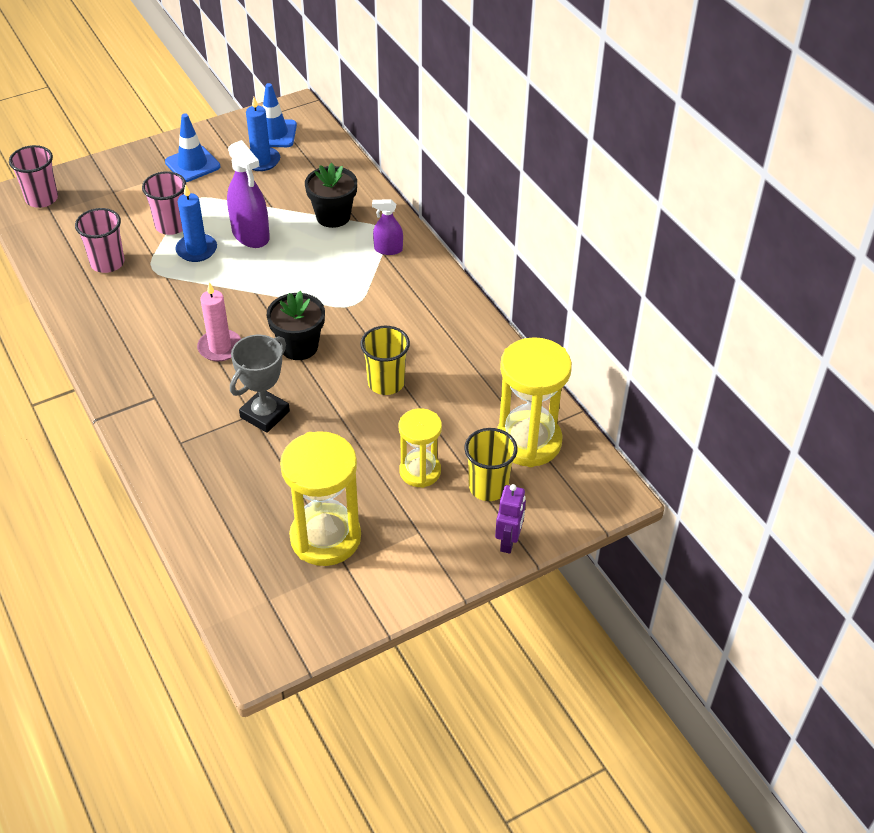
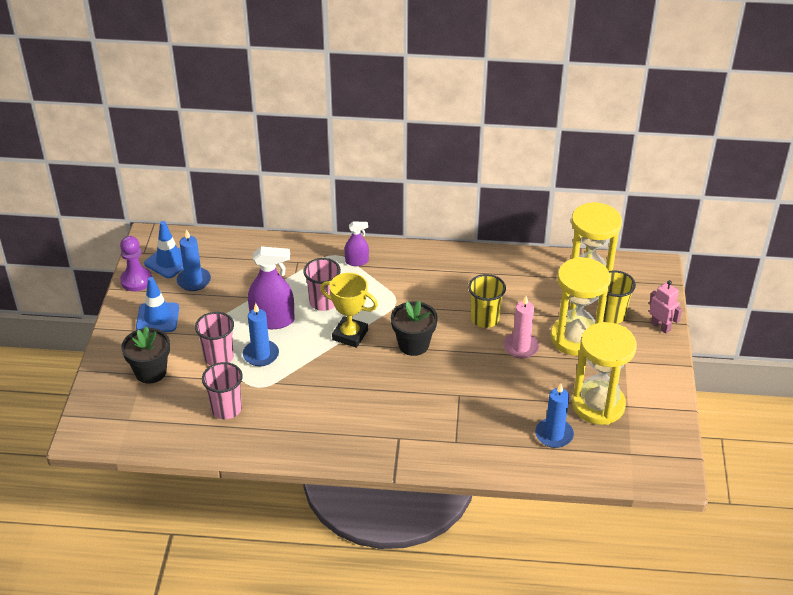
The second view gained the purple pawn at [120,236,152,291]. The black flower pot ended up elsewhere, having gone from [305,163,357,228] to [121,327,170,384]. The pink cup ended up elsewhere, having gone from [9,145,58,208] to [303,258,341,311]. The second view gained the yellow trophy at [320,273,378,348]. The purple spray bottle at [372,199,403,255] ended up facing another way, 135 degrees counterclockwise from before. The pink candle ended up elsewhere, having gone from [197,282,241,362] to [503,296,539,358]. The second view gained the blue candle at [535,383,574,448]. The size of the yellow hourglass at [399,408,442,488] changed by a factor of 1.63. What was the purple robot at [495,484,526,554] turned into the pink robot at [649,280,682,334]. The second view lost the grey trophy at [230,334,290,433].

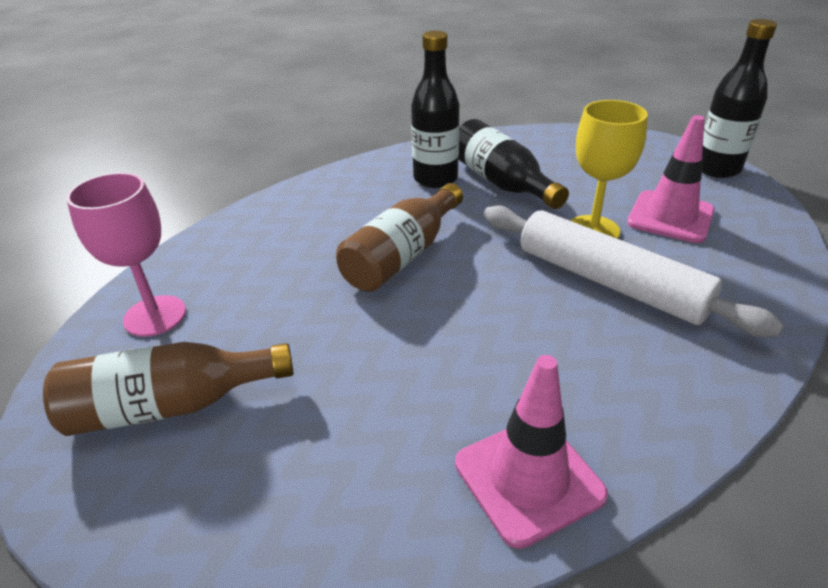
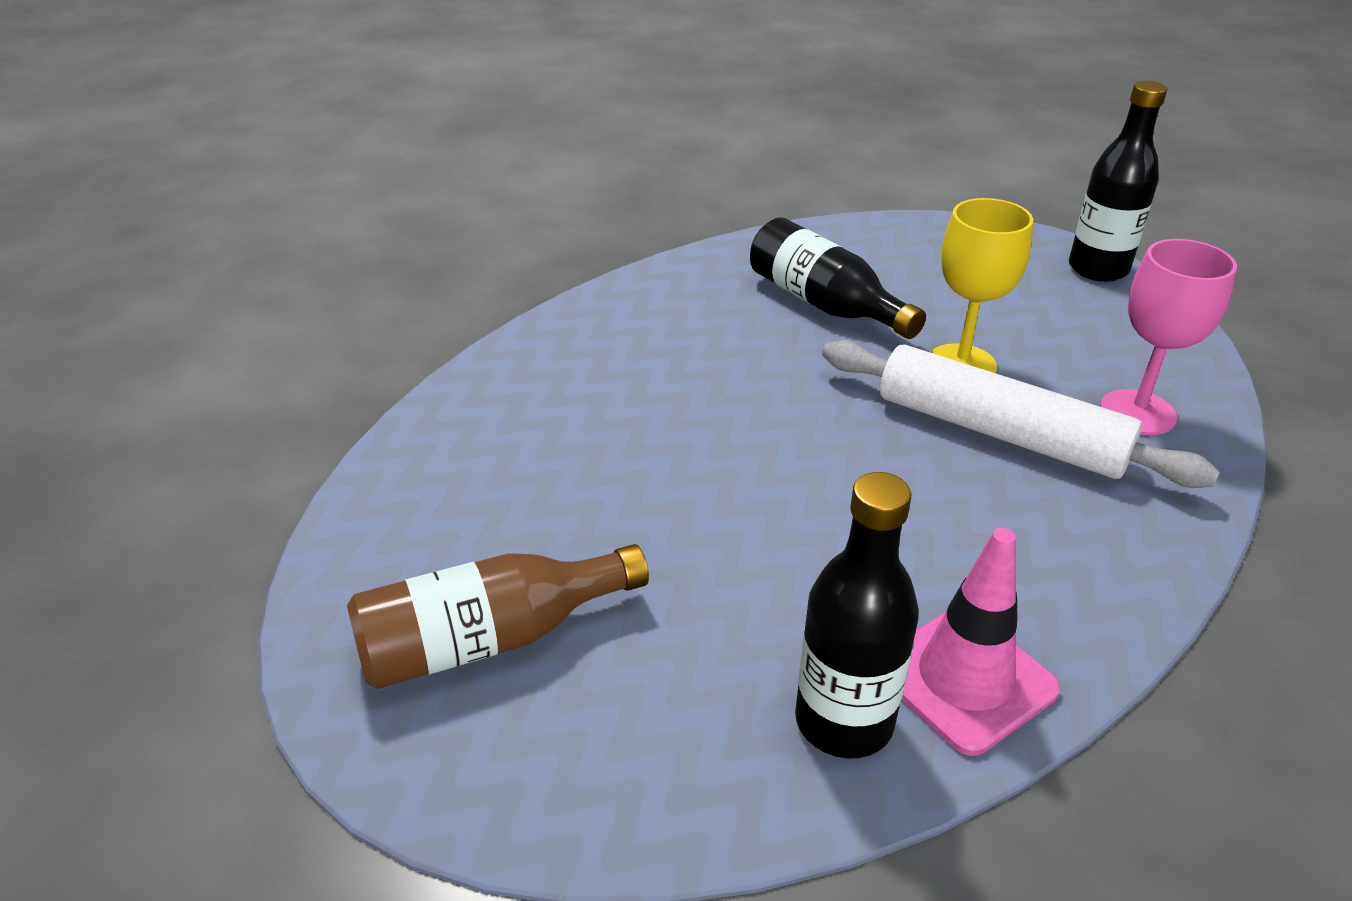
The black bottle ended up elsewhere, having gone from [411,31,460,188] to [795,472,919,758]. The pink goblet ended up elsewhere, having gone from [66,173,186,337] to [1100,239,1237,435]. The second view lost the brown bottle at [336,183,463,292]. The second view lost the pink traffic cone at [627,115,715,243].

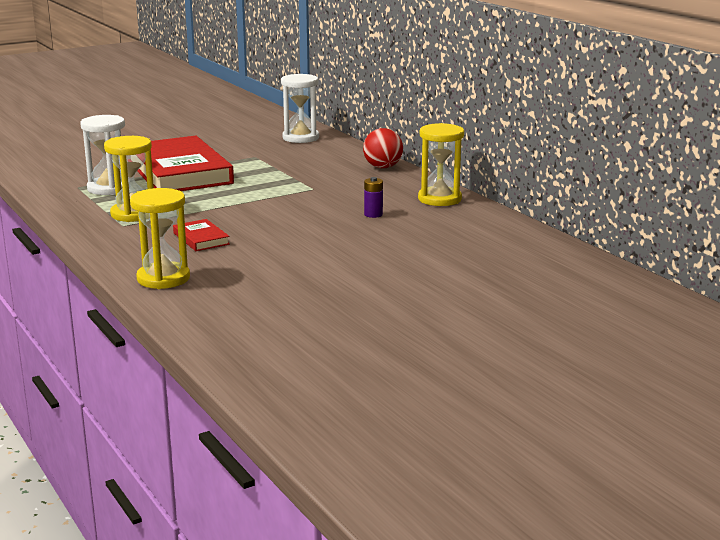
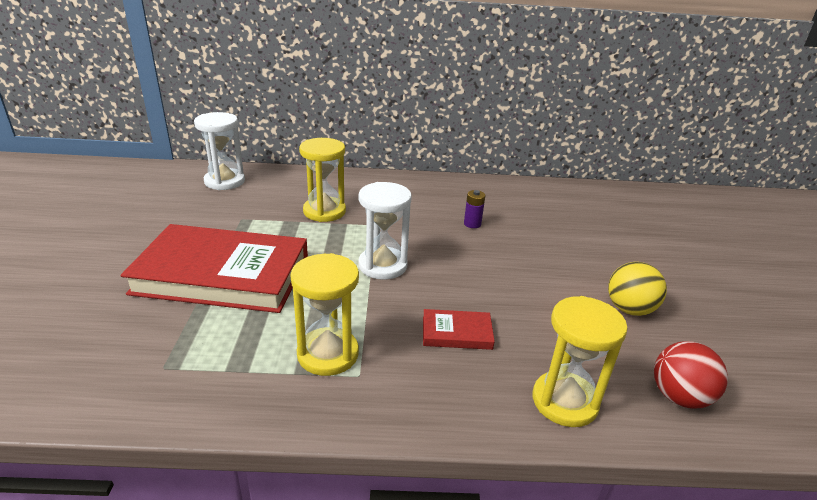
The yellow hourglass ended up elsewhere, having gone from [418,123,464,206] to [299,138,346,222]. The white hourglass ended up elsewhere, having gone from [80,115,125,195] to [358,182,412,280]. The second view gained the yellow ball at [608,262,667,316]. The red ball ended up elsewhere, having gone from [363,128,403,168] to [654,341,728,409].

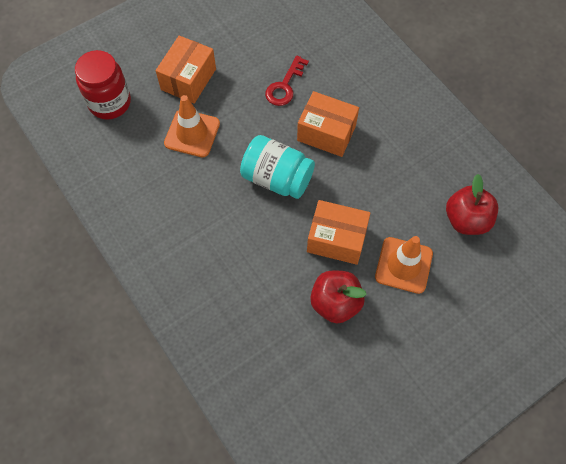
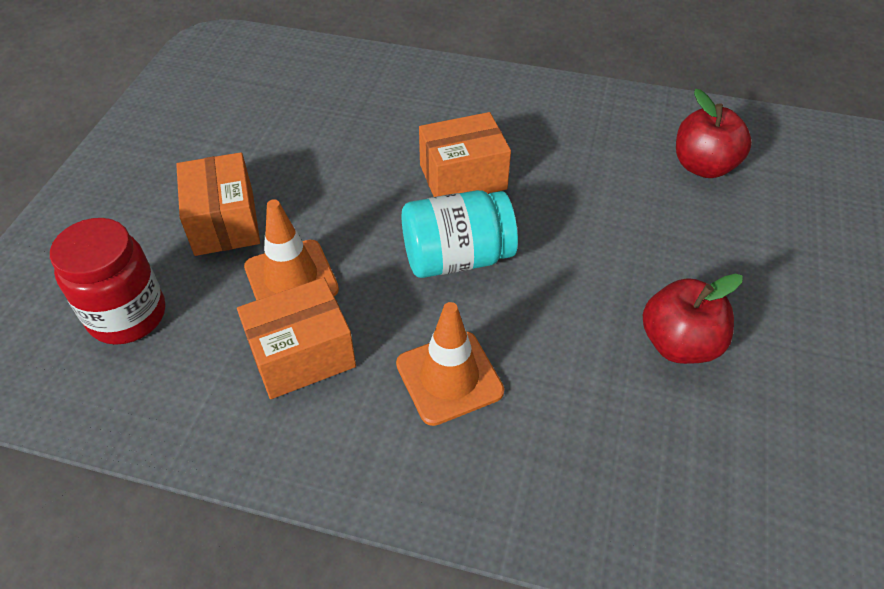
The orange box ended up elsewhere, having gone from [307,200,370,265] to [237,277,356,399]. The orange traffic cone ended up elsewhere, having gone from [375,236,433,294] to [396,302,504,426]. The second view lost the red key at [265,55,309,106].

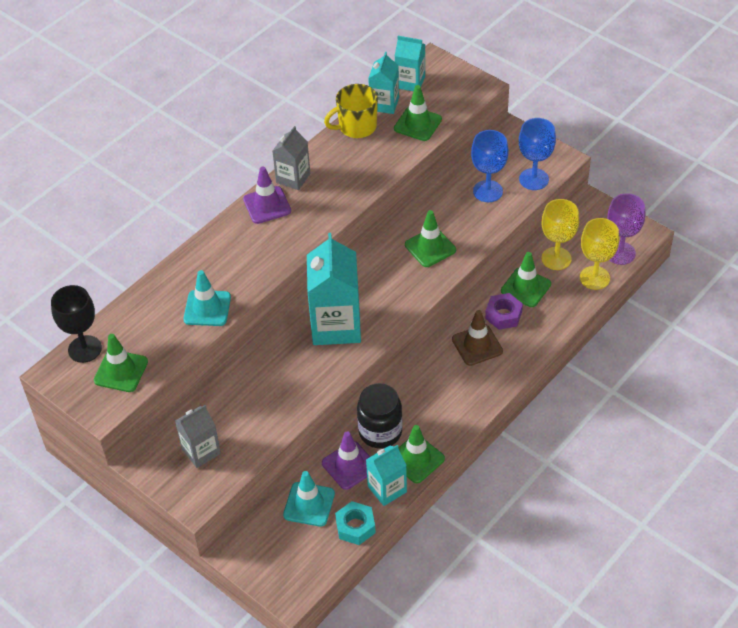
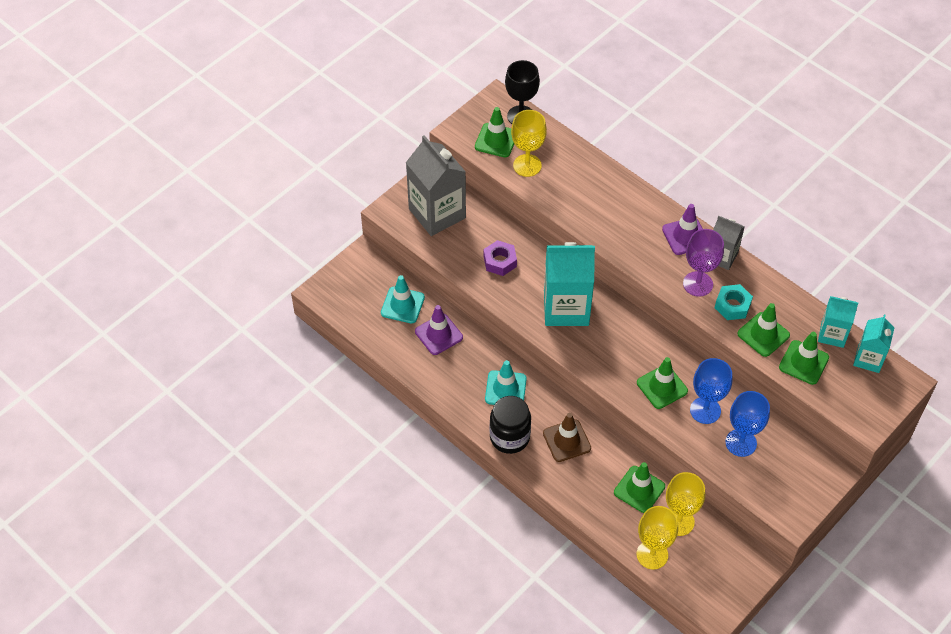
The size of the grey carton at [175,405,221,468] changed by a factor of 1.76. The purple nut ended up elsewhere, having gone from [485,293,523,330] to [484,240,517,276]. The turquoise traffic cone ended up elsewhere, having gone from [184,270,231,326] to [485,360,527,405]. The black jar ended up elsewhere, having gone from [357,383,402,448] to [490,396,531,454]. The second view gained the yellow goblet at [511,110,547,177]. The purple goblet ended up elsewhere, having gone from [607,193,646,265] to [683,229,724,297]. The blue goblet ended up elsewhere, having gone from [519,118,556,190] to [690,358,732,424]. The turquoise nut ended up elsewhere, having gone from [335,501,376,545] to [715,284,753,320]. The green traffic cone ended up elsewhere, having gone from [398,425,445,483] to [738,303,790,357]. The second view lost the yellow mug at [324,84,378,138]. The second view lost the turquoise carton at [366,445,407,506].

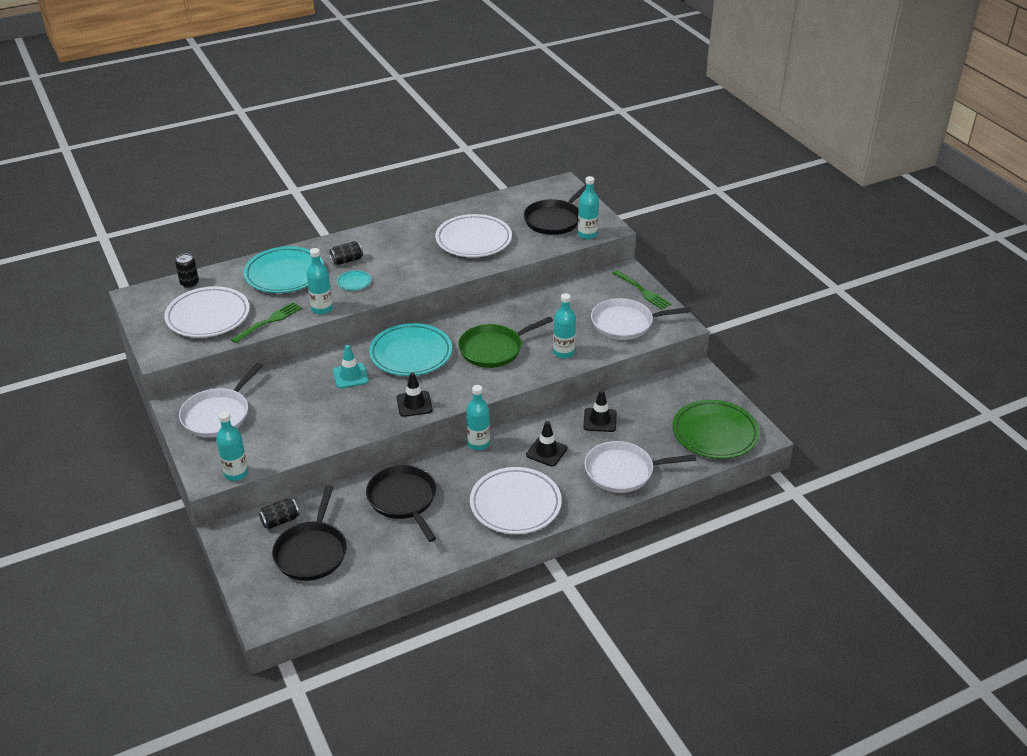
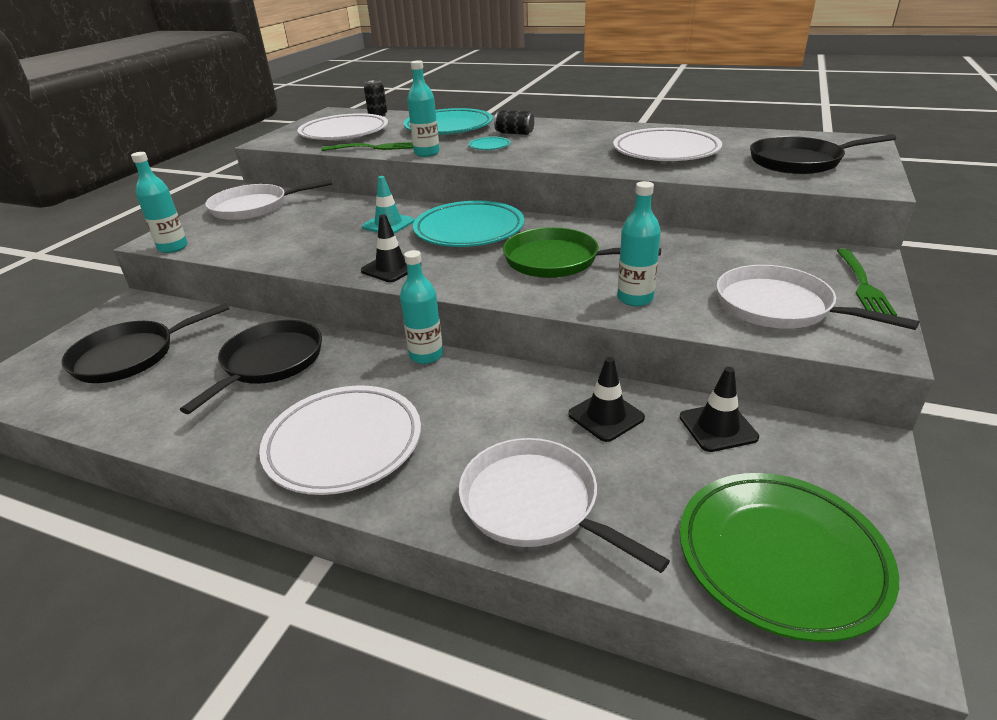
The black traffic cone ended up elsewhere, having gone from [526,421,567,467] to [680,367,759,452]. The second view lost the black can at [259,499,299,529]. The second view lost the turquoise bottle at [578,176,599,239].

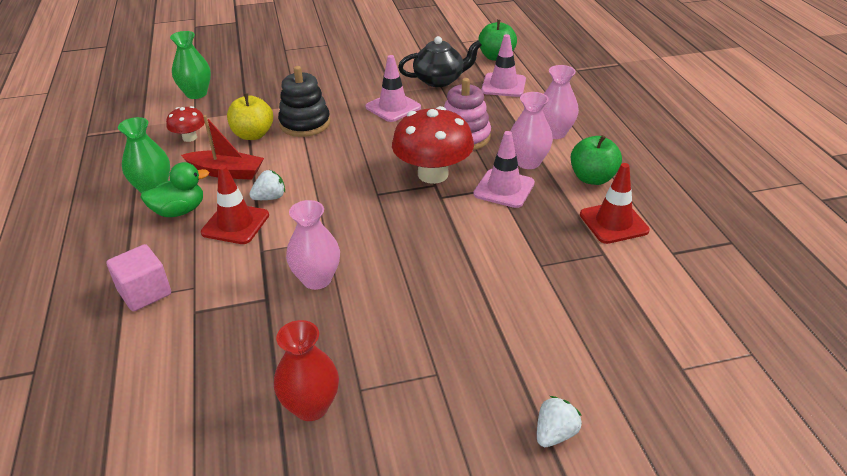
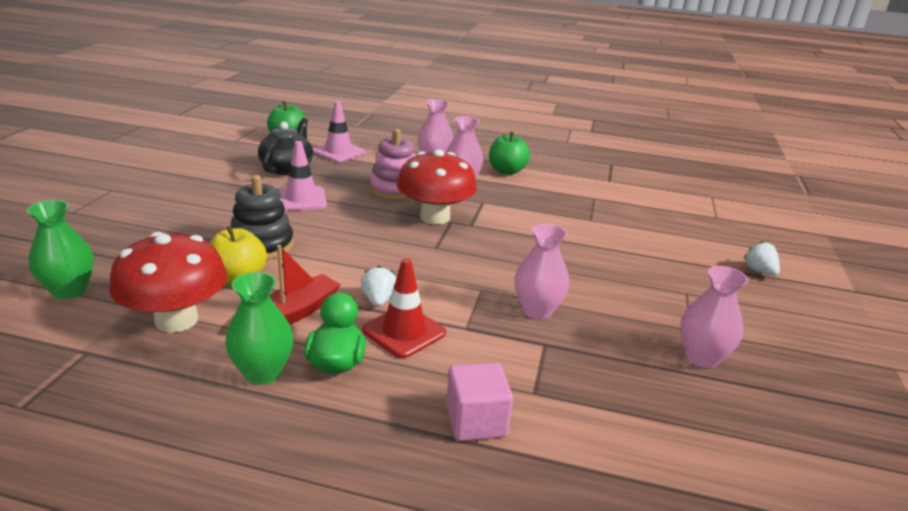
The size of the red mushroom at [166,106,205,142] changed by a factor of 1.96. What was the red vase at [274,320,339,421] turned into the pink vase at [680,266,748,368]. The second view lost the pink traffic cone at [473,131,535,208]. The second view lost the red traffic cone at [580,163,650,244].

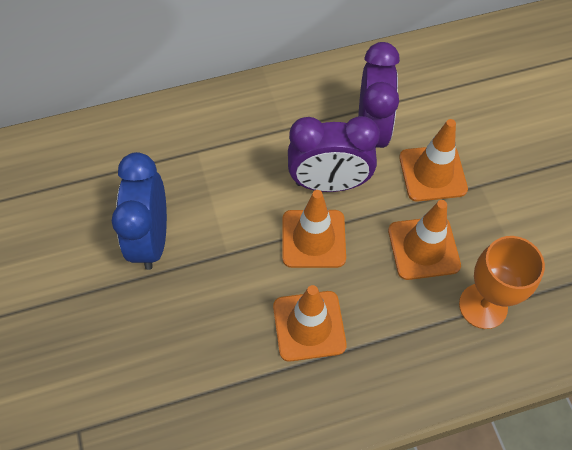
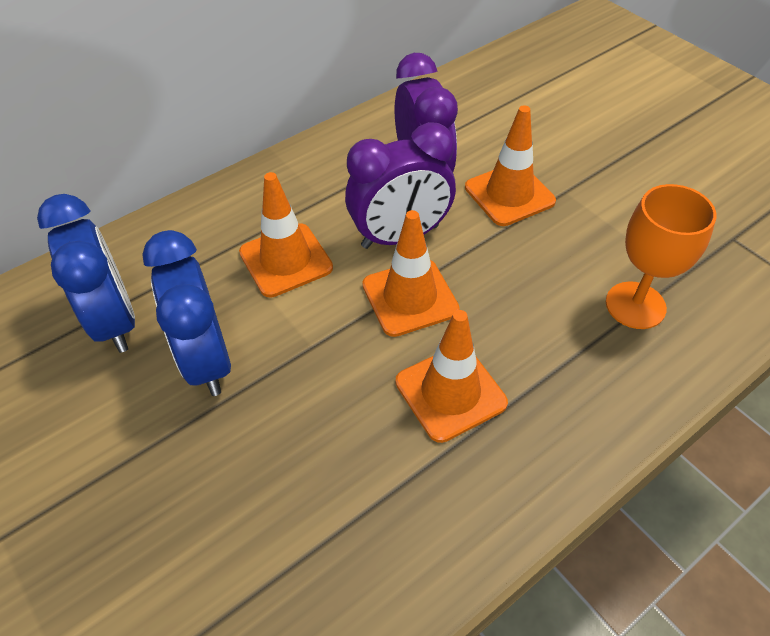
The second view gained the blue clock at [37,194,135,353]. The orange traffic cone ended up elsewhere, having gone from [388,200,461,280] to [239,172,333,298].

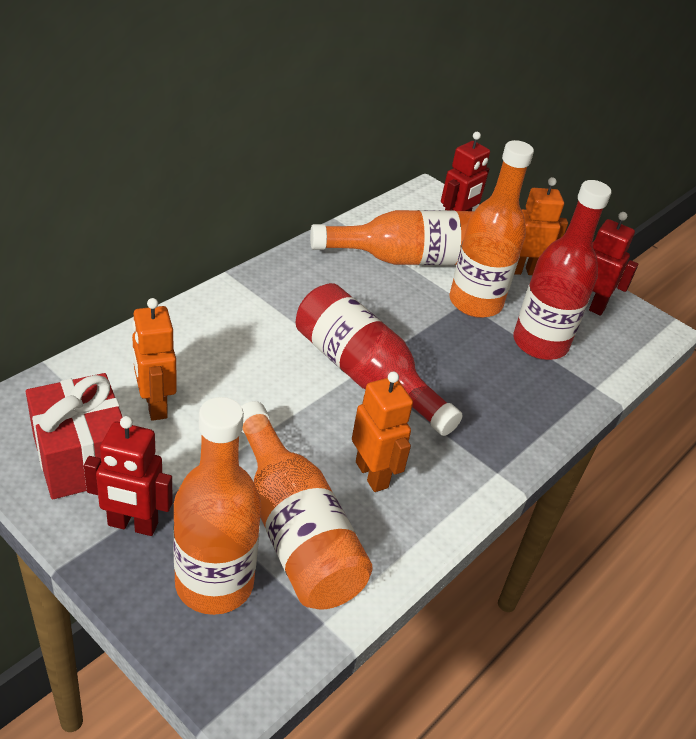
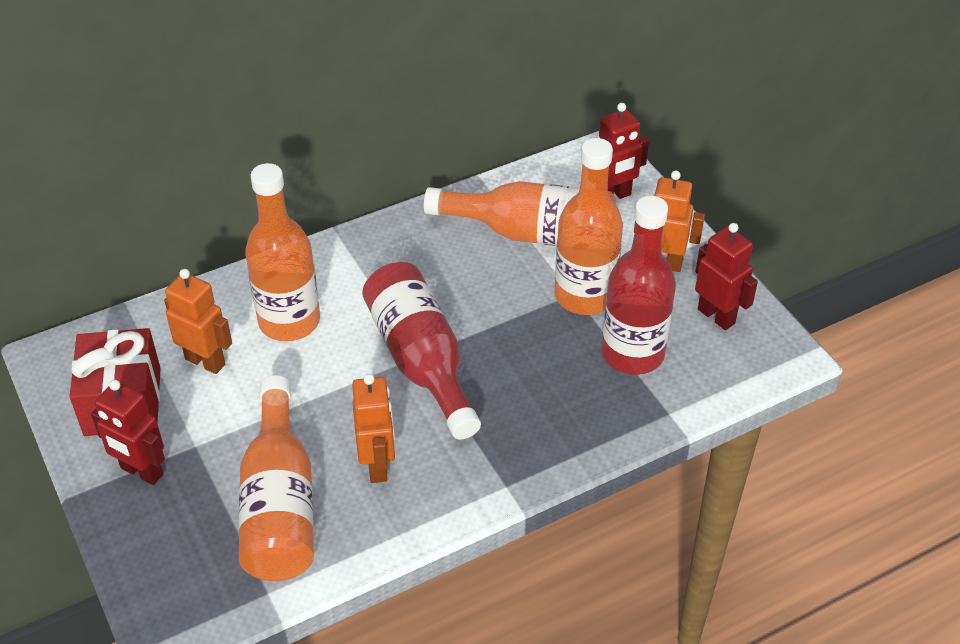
The orange robot at [132,298,177,421] ended up facing another way, 120 degrees clockwise from before. The orange bottle ended up elsewhere, having gone from [173,397,261,615] to [245,163,320,341].

